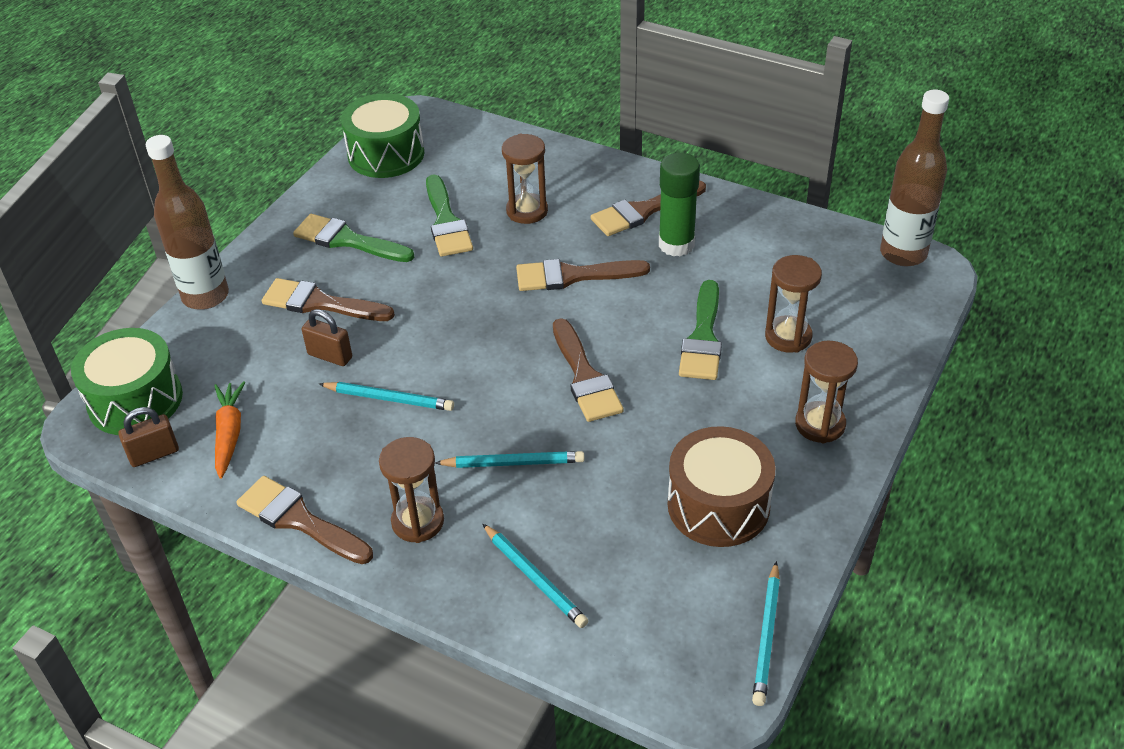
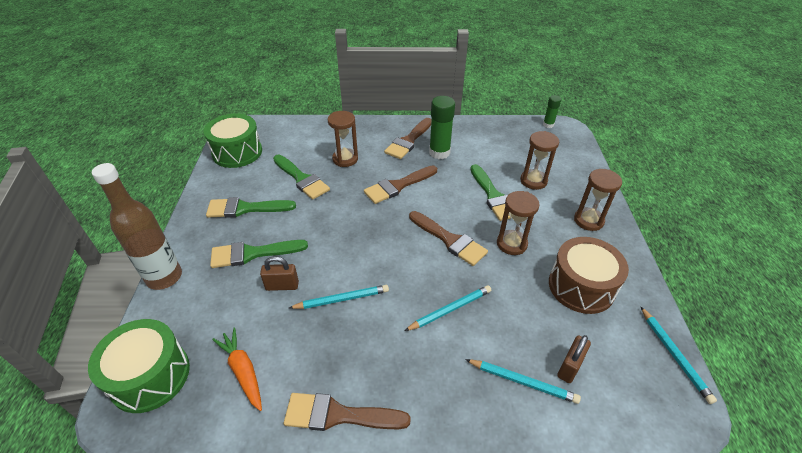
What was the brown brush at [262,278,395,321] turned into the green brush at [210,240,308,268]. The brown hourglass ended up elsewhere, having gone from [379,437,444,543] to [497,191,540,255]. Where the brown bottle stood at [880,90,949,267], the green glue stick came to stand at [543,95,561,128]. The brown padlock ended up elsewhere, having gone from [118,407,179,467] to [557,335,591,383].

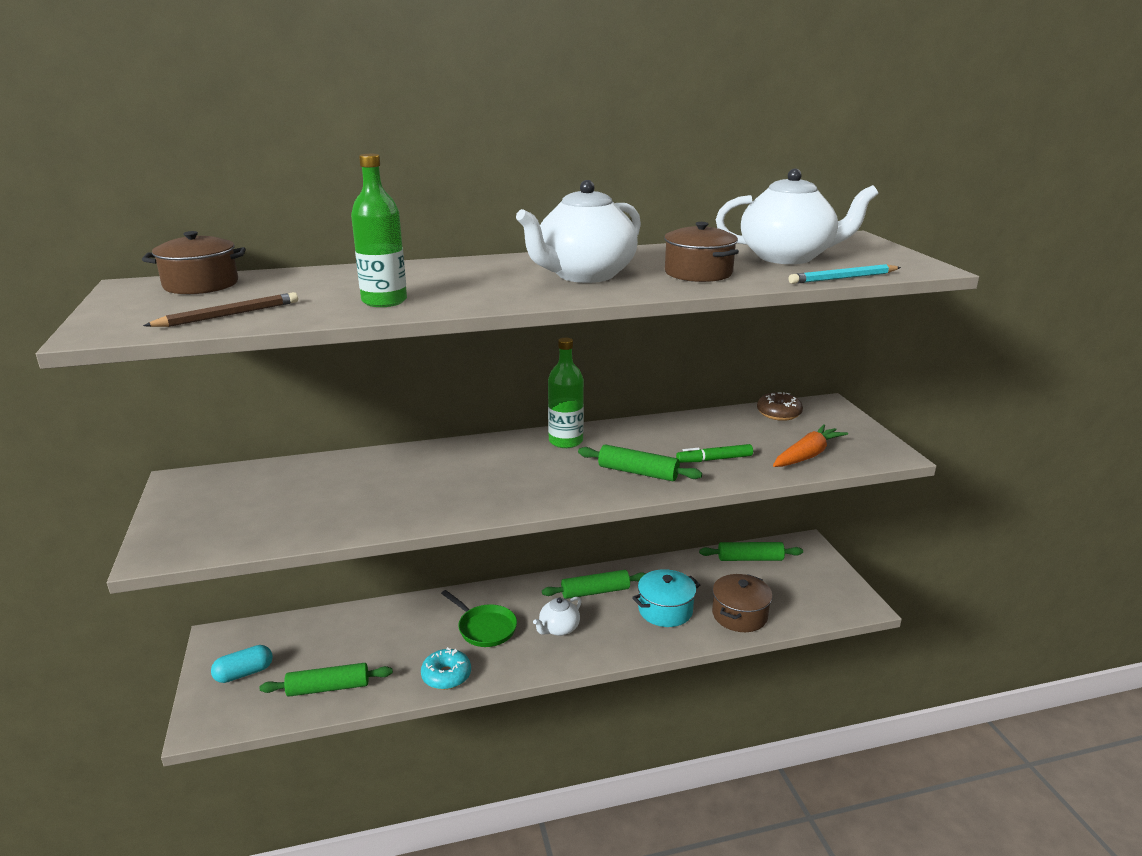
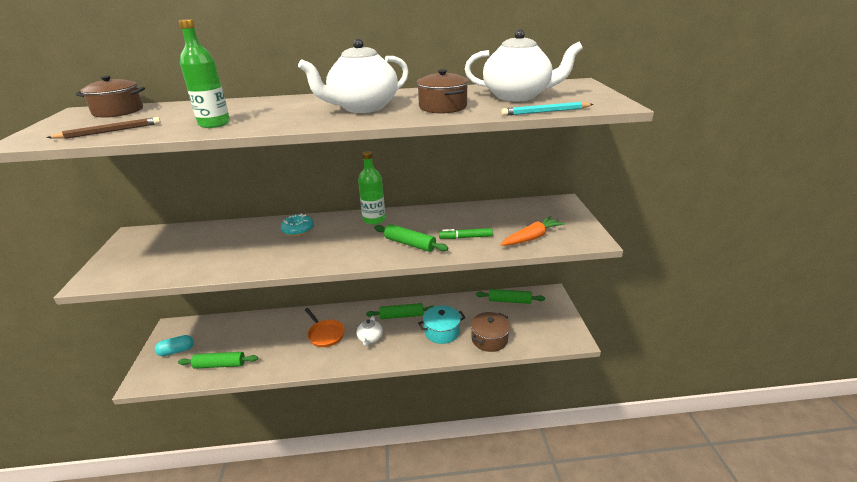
The turquoise donut ended up elsewhere, having gone from [421,647,471,690] to [281,213,314,236]. What was the green pan at [441,590,517,647] turned into the orange pan at [305,308,345,347]. The white teapot at [533,597,581,636] ended up facing another way, 45 degrees counterclockwise from before. The second view lost the brown donut at [757,392,803,421].

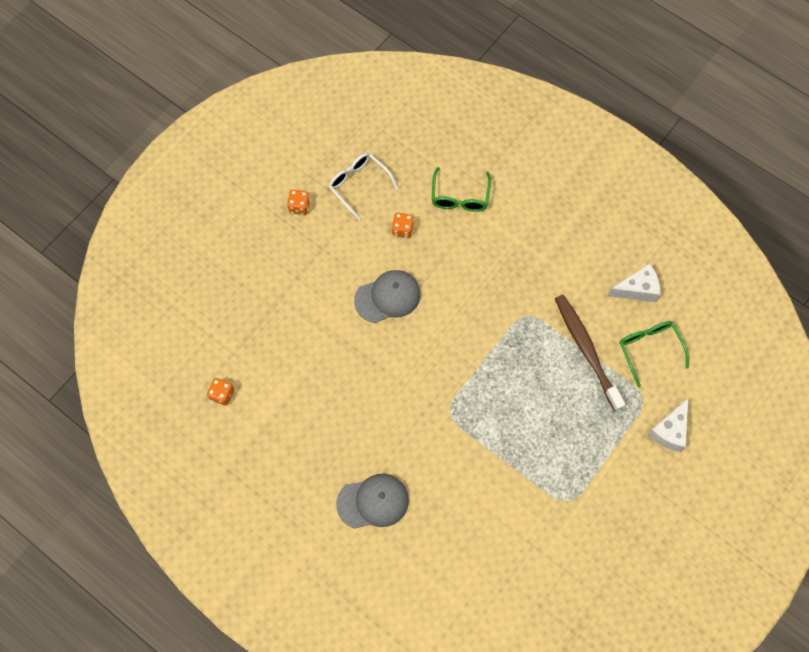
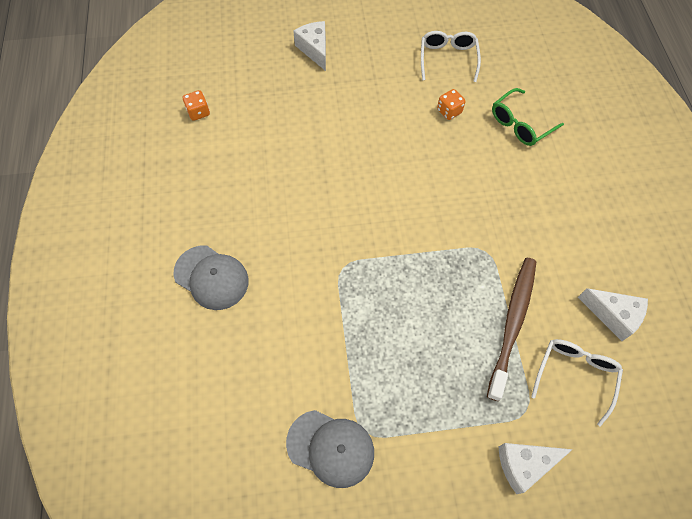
The grey cap ended up elsewhere, having gone from [354,270,421,323] to [286,410,374,488]. The second view gained the white cheese at [293,21,326,71]. What was the green glasses at [620,321,689,387] turned into the white glasses at [531,339,623,426]. The second view lost the orange dice at [287,190,310,215].

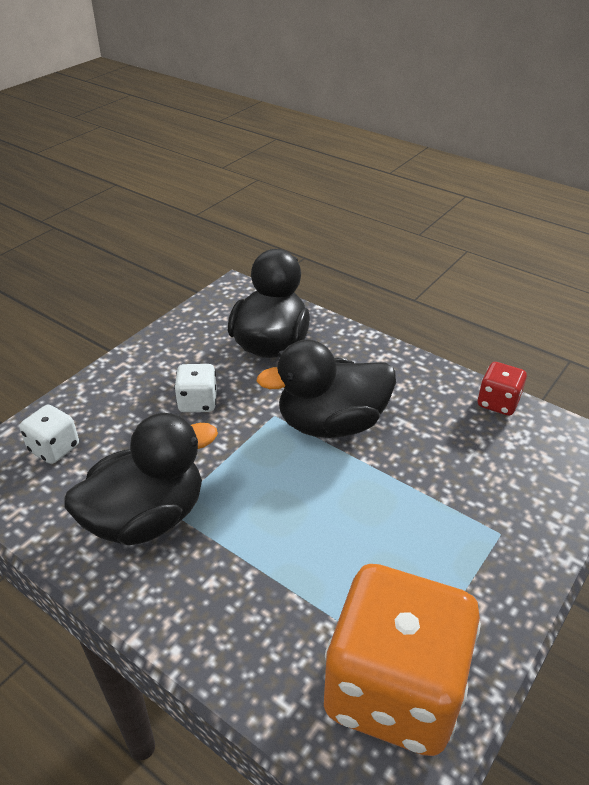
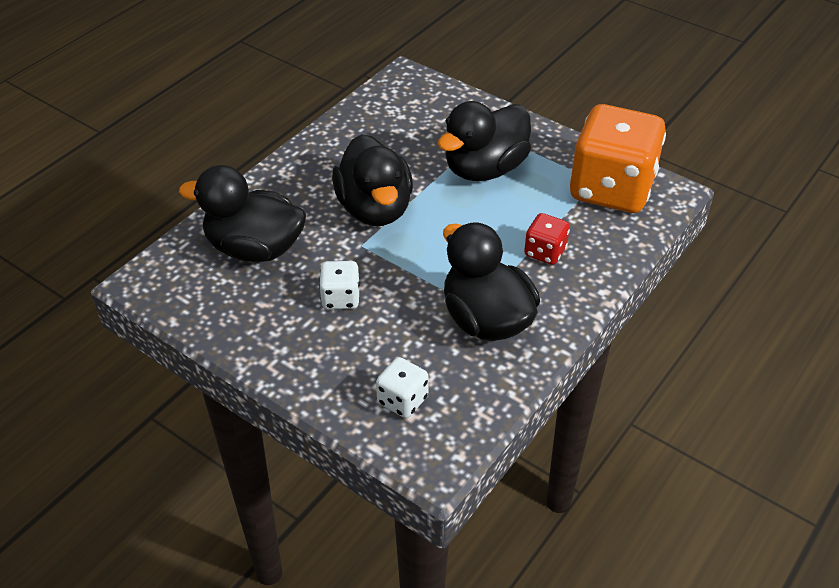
The second view gained the black duck at [438,101,531,181]. The red dice ended up elsewhere, having gone from [478,362,527,416] to [524,213,570,265].

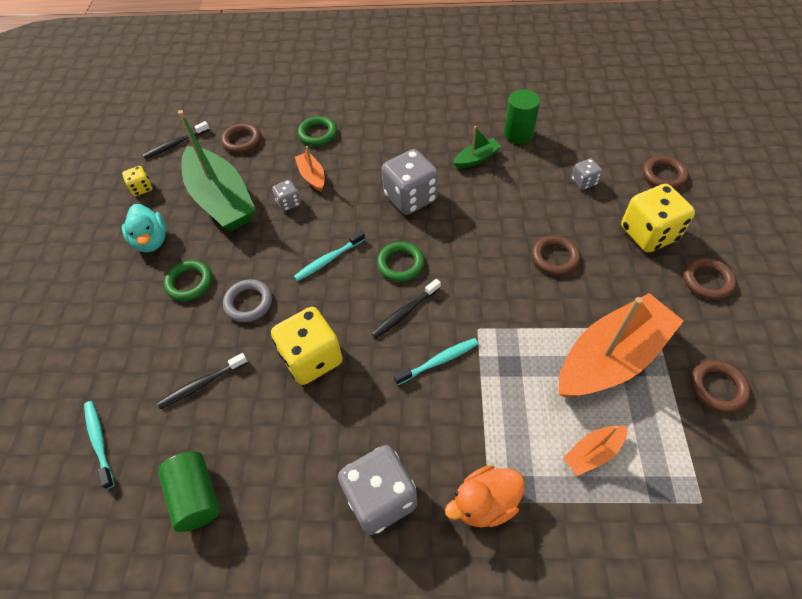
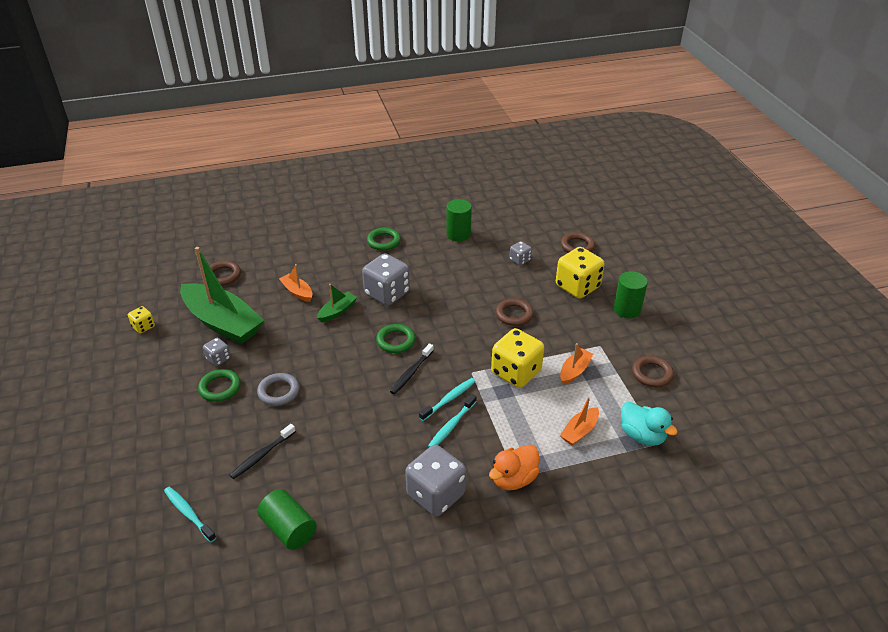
The grey dice ended up elsewhere, having gone from [272,180,301,211] to [203,338,230,366]. The green boat ended up elsewhere, having gone from [453,126,502,168] to [317,284,357,322]. The green ring ended up elsewhere, having gone from [297,116,337,146] to [367,228,401,251]. The turquoise toothbrush ended up elsewhere, having gone from [294,231,365,281] to [428,394,477,447]. The yellow dice ended up elsewhere, having gone from [271,307,343,385] to [491,328,544,388]. The size of the orange boat at [558,293,683,397] changed by a factor of 0.45. Where the brown ring stood at [683,258,737,300], the green cylinder came to stand at [614,271,648,318]. The turquoise duck ended up elsewhere, having gone from [122,204,166,252] to [621,402,678,446]. The second view lost the black toothbrush at [143,121,210,159].

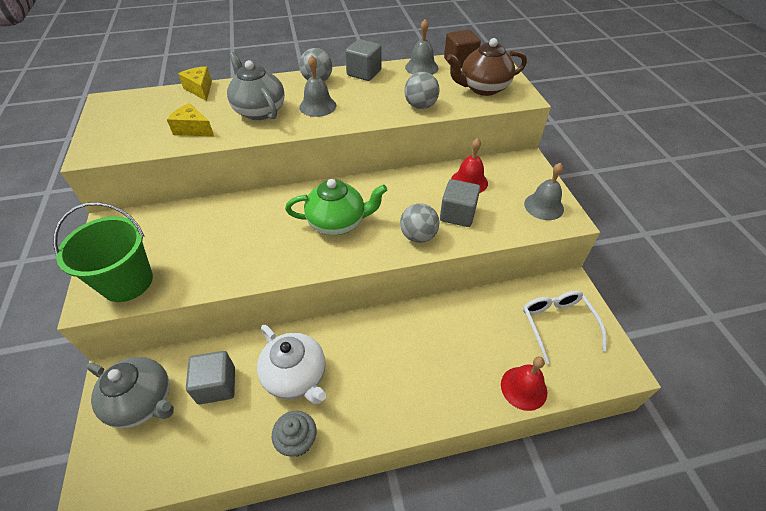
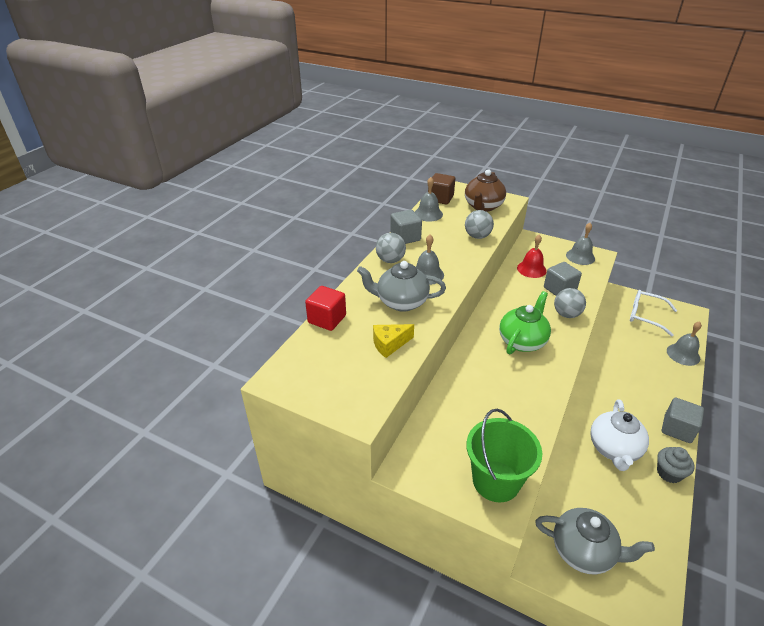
Where the yellow cheese stood at [178,66,212,101], the red cube came to stand at [305,286,346,331]. The grey teapot at [86,357,174,428] ended up facing another way, 45 degrees clockwise from before. The white teapot at [257,325,326,404] ended up facing another way, 105 degrees clockwise from before. The grey cube ended up elsewhere, having gone from [186,351,235,404] to [662,398,704,443]. What was the red bell at [501,356,547,411] turned into the grey bell at [667,321,702,366].

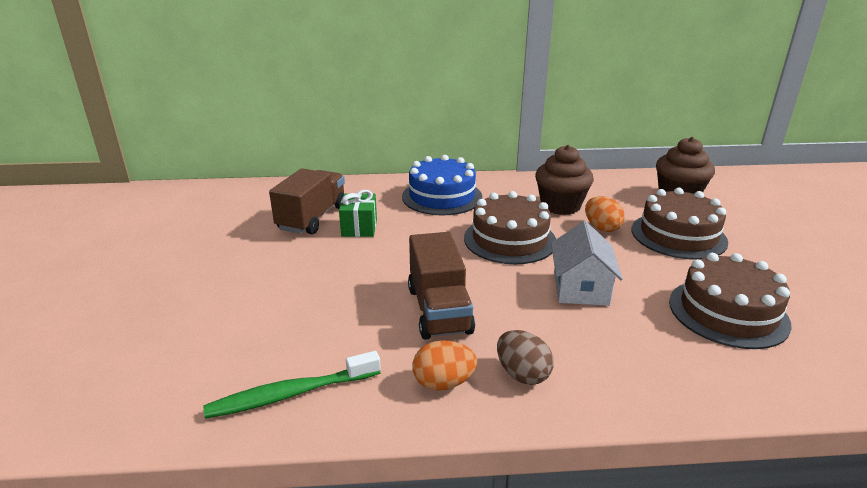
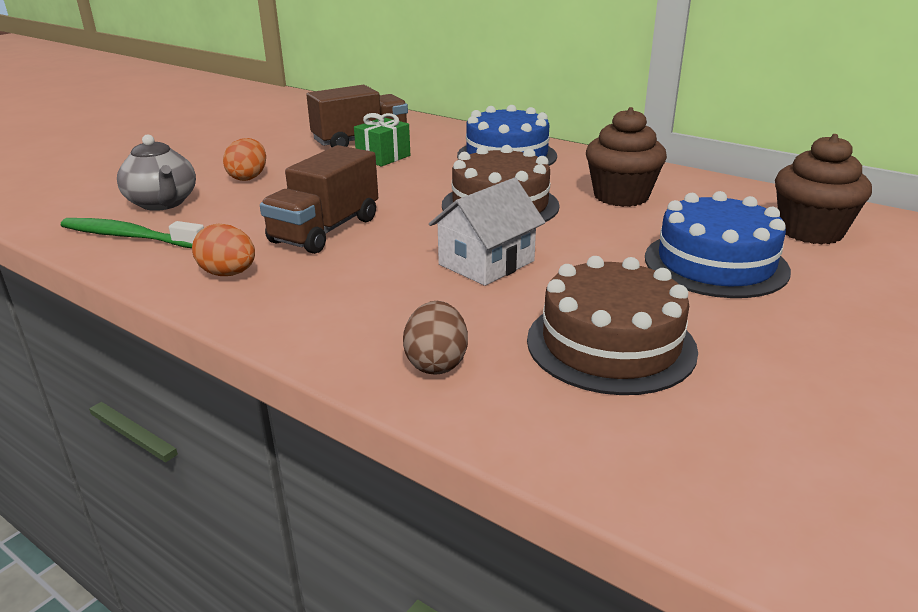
The second view gained the grey teapot at [117,134,196,211]. The orange egg ended up elsewhere, having gone from [585,196,625,232] to [223,138,266,181]. The brown egg ended up elsewhere, having gone from [497,330,554,385] to [403,301,468,375]. What was the brown cake at [632,188,728,260] turned into the blue cake at [645,191,791,298].

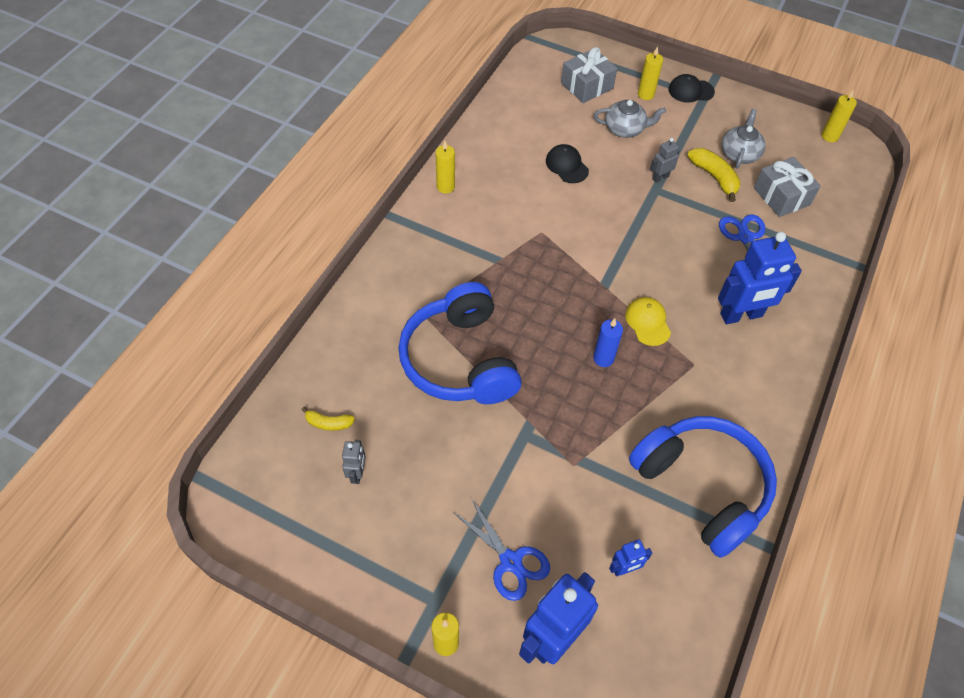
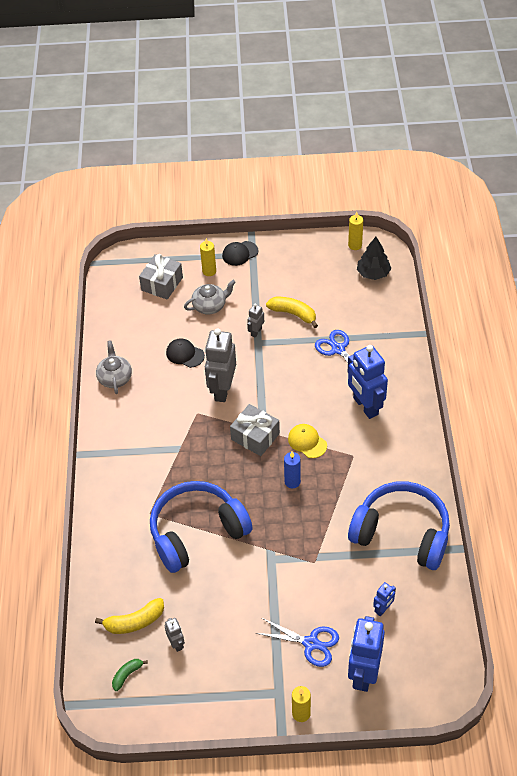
The size of the yellow banana at [301,407,355,431] changed by a factor of 1.66. The grey teapot ended up elsewhere, having gone from [721,109,766,168] to [96,340,132,394]. The second view gained the green banana at [112,659,148,691]. The blue headphones at [398,282,522,404] ended up facing another way, 105 degrees clockwise from before. The second view gained the grey robot at [205,328,236,402]. The grey gift ended up elsewhere, having gone from [754,157,821,217] to [230,404,280,456]. The blue robot at [718,232,802,324] ended up facing another way, 105 degrees clockwise from before. The second view gained the black tree at [357,237,391,280]. The second view lost the yellow candle at [436,141,455,193].

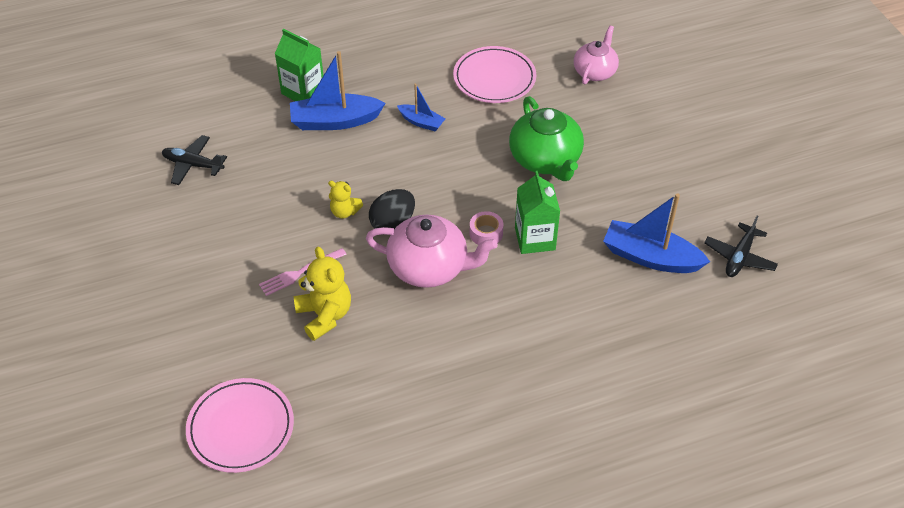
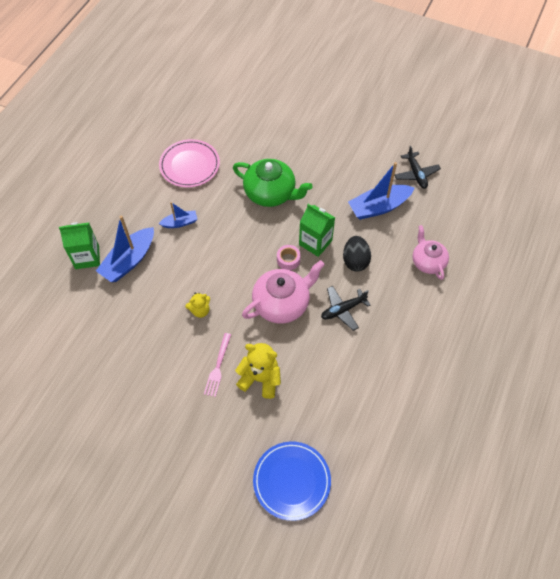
What was the pink plate at [186,378,294,473] turned into the blue plate at [253,441,331,521]. The black plane ended up elsewhere, having gone from [162,135,227,185] to [321,286,371,331]. The black egg ended up elsewhere, having gone from [369,189,415,229] to [343,236,371,272]. The pink teapot ended up elsewhere, having gone from [574,26,619,84] to [412,225,449,280].

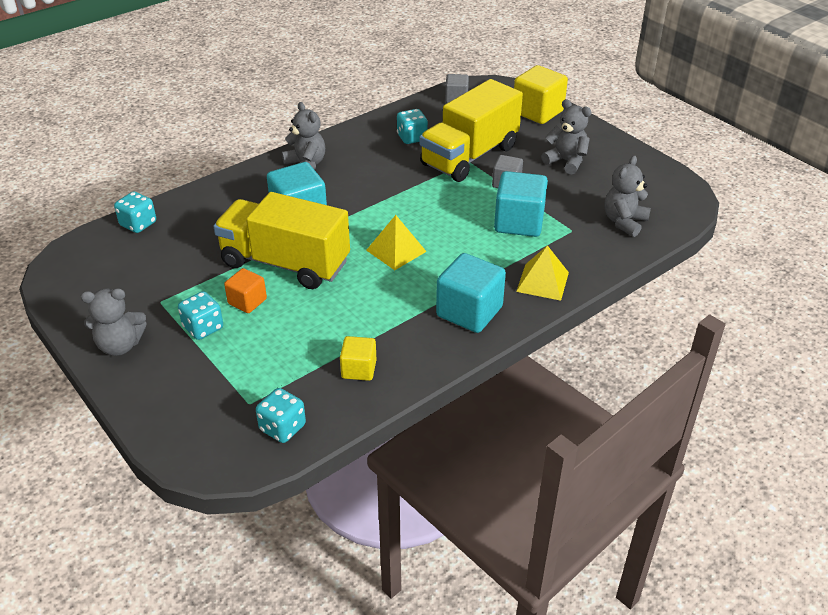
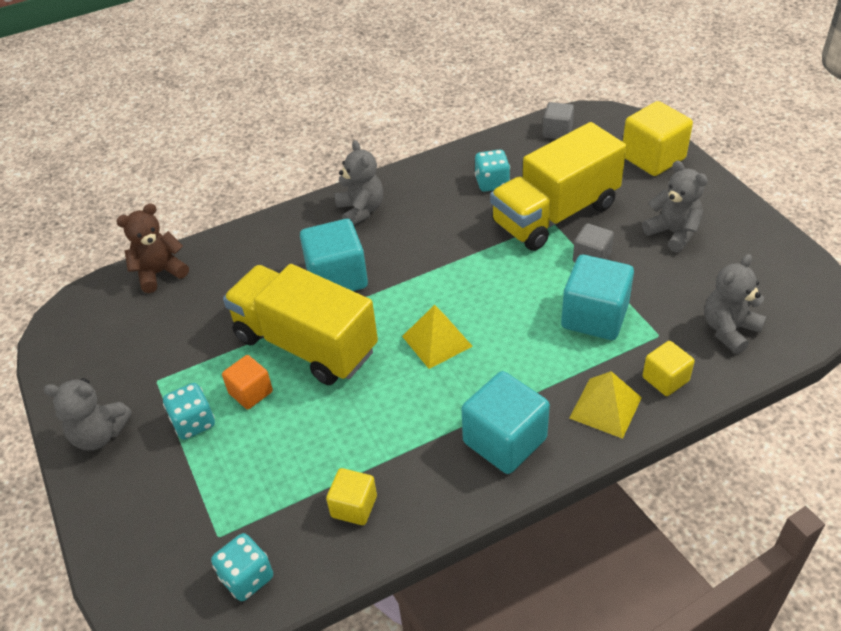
Where the turquoise dice stood at [114,192,156,233], the brown teddy bear came to stand at [116,203,189,293]. The second view gained the yellow cube at [643,341,695,396].

